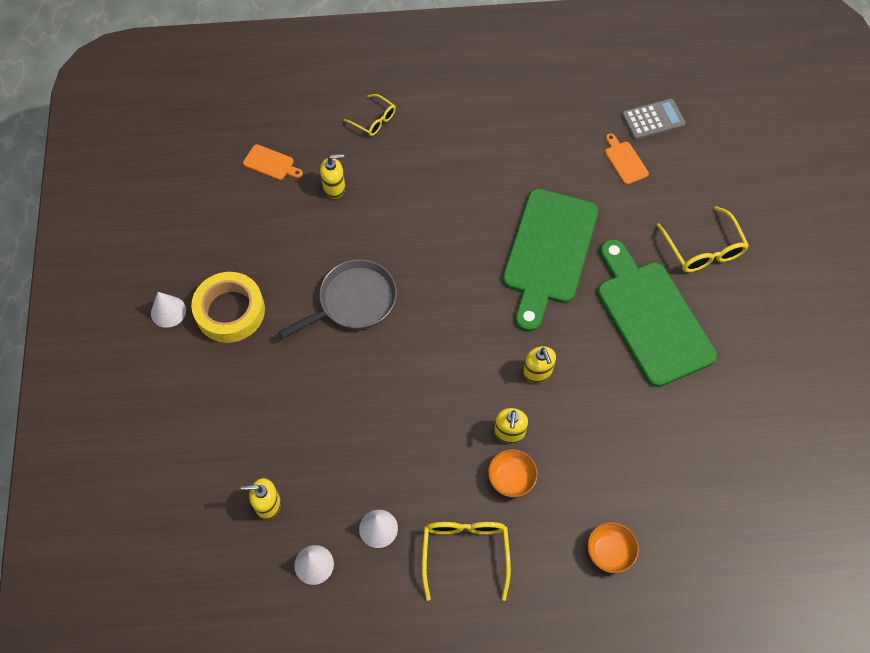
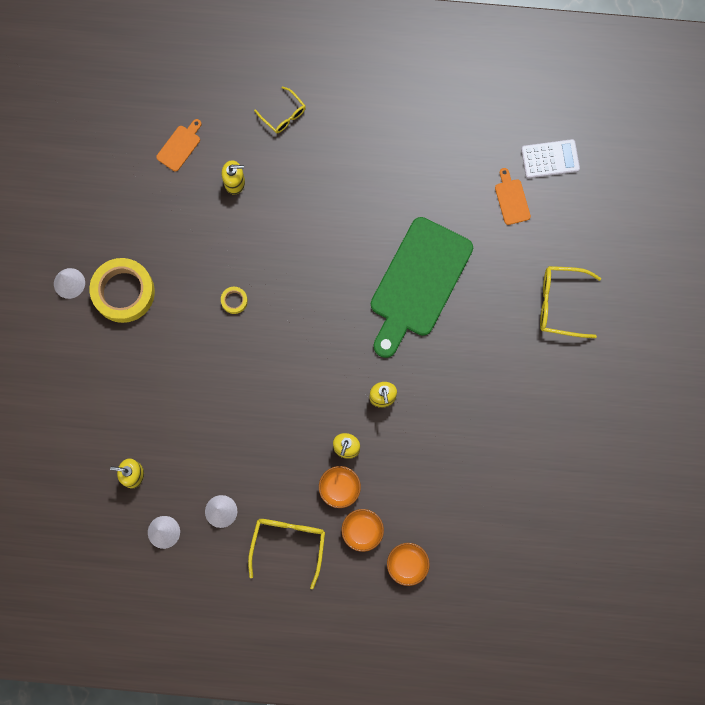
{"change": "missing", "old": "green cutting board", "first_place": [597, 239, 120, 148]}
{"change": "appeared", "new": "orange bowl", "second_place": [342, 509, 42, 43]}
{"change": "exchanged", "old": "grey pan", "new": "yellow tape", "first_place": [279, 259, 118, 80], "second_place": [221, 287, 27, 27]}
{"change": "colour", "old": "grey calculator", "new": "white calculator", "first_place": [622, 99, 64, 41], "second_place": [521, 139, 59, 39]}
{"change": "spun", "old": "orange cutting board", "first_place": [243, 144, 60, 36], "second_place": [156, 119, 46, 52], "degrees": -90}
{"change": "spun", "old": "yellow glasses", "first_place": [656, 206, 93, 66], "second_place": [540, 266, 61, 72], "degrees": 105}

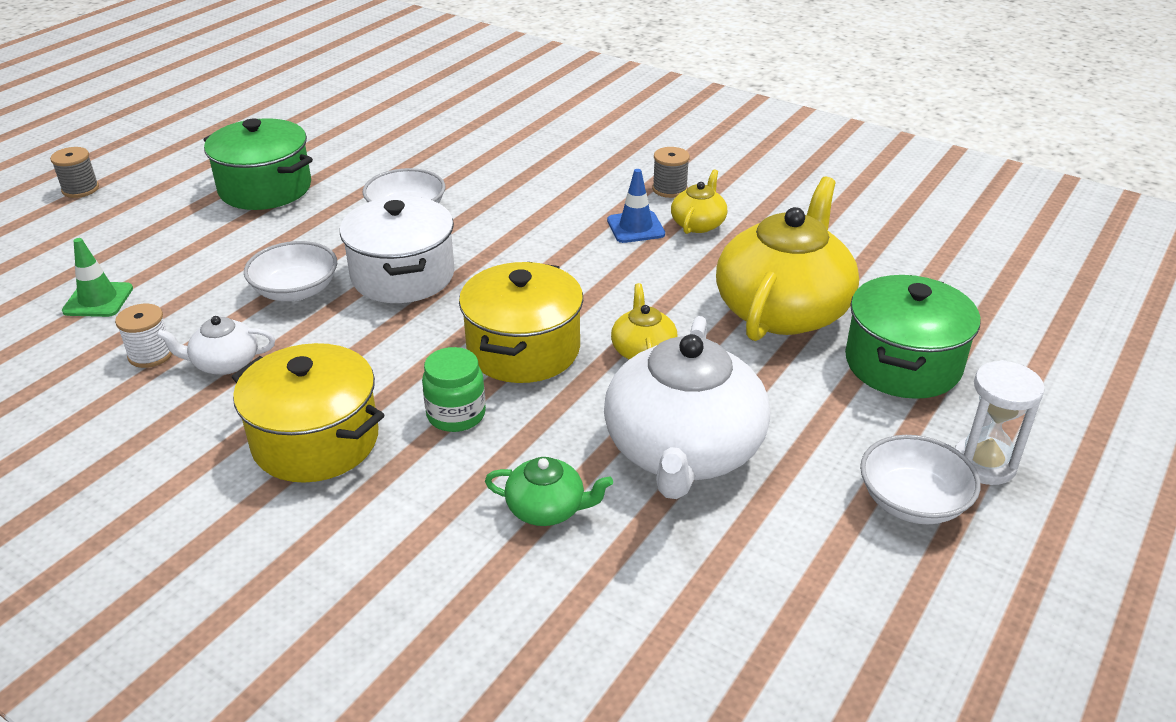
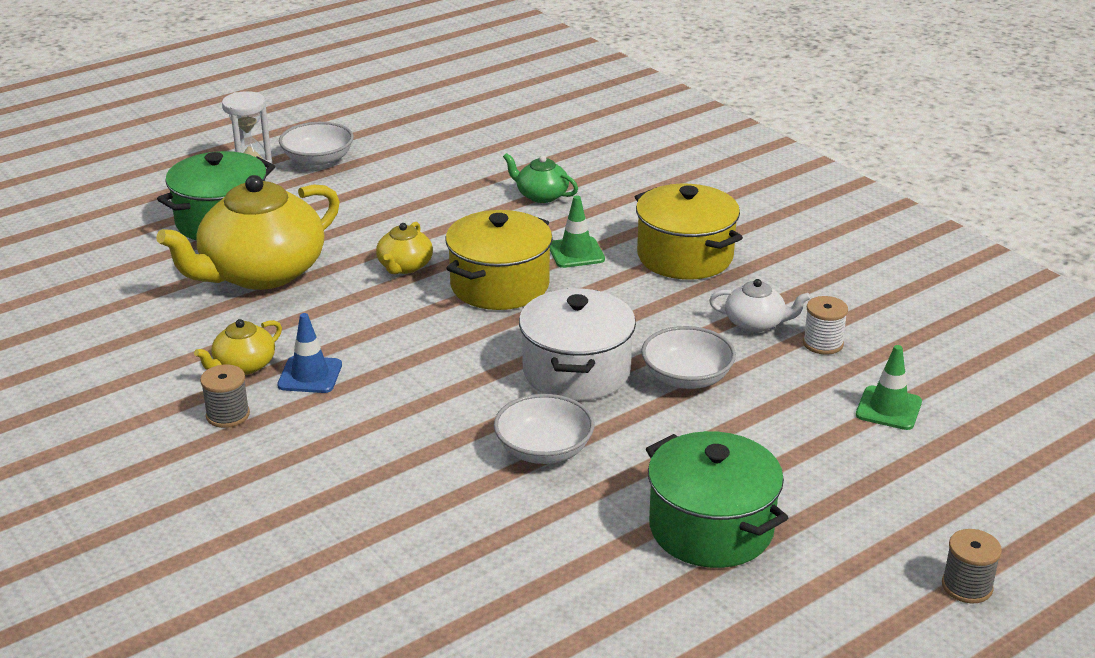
{"change": "missing", "old": "white teapot", "first_place": [604, 316, 166, 183]}
{"change": "exchanged", "old": "green jar", "new": "green traffic cone", "first_place": [422, 347, 64, 85], "second_place": [550, 195, 55, 73]}

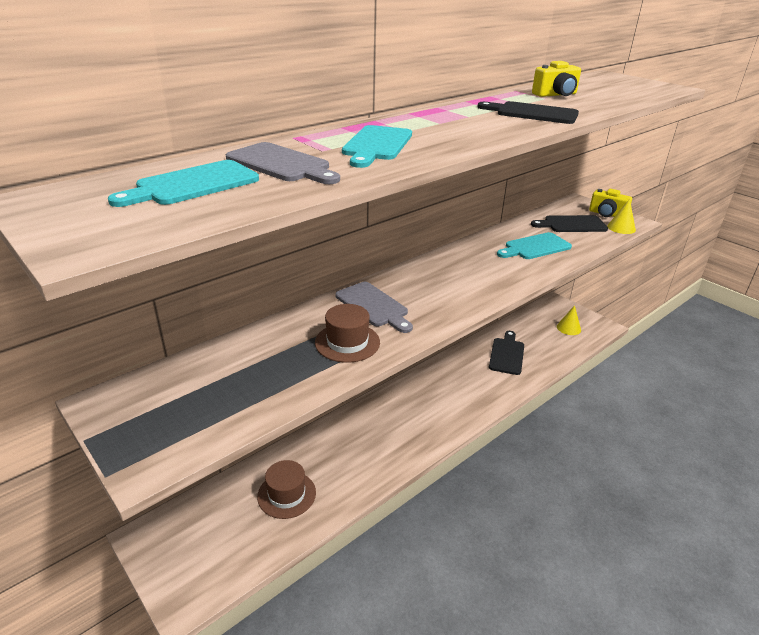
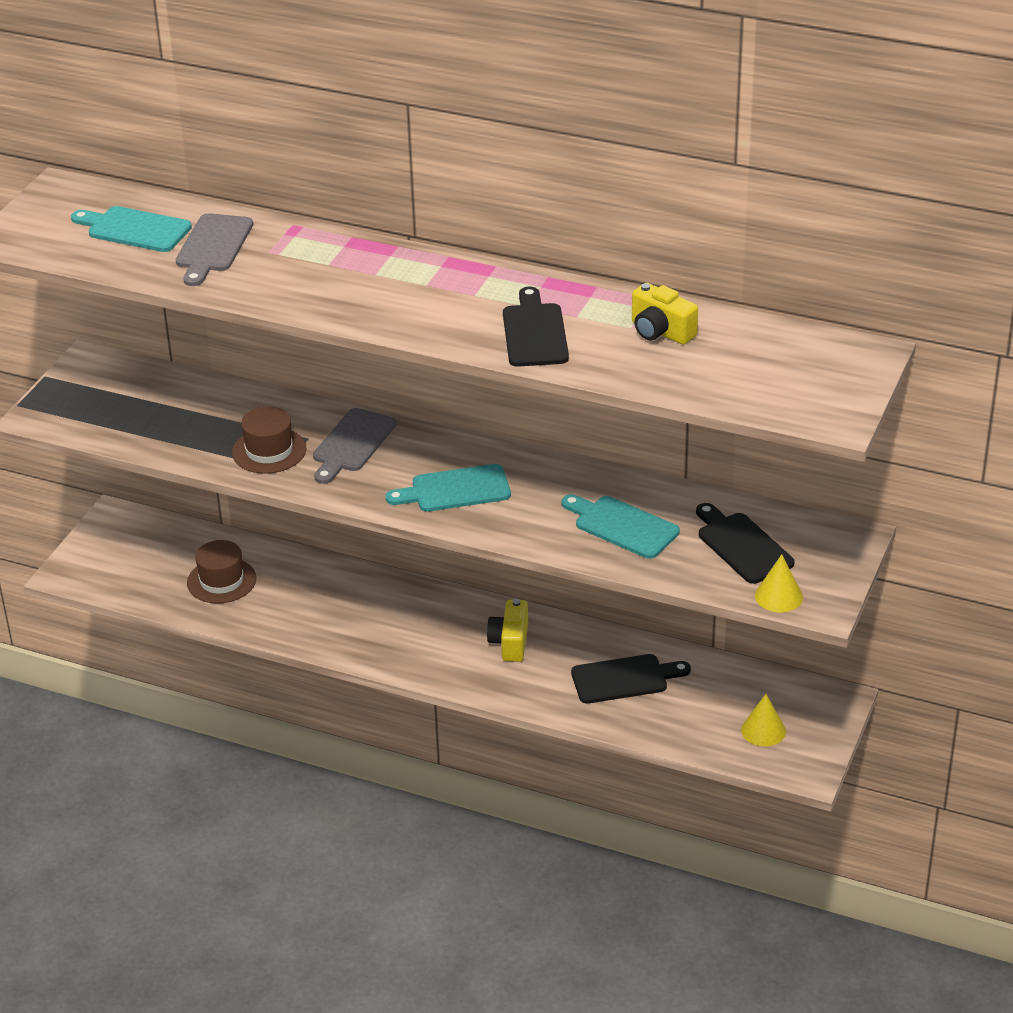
{"change": "relocated", "old": "turquoise cutting board", "first_place": [342, 125, 70, 43], "second_place": [386, 464, 125, 48]}
{"change": "relocated", "old": "yellow camera", "first_place": [589, 189, 43, 28], "second_place": [487, 599, 41, 63]}

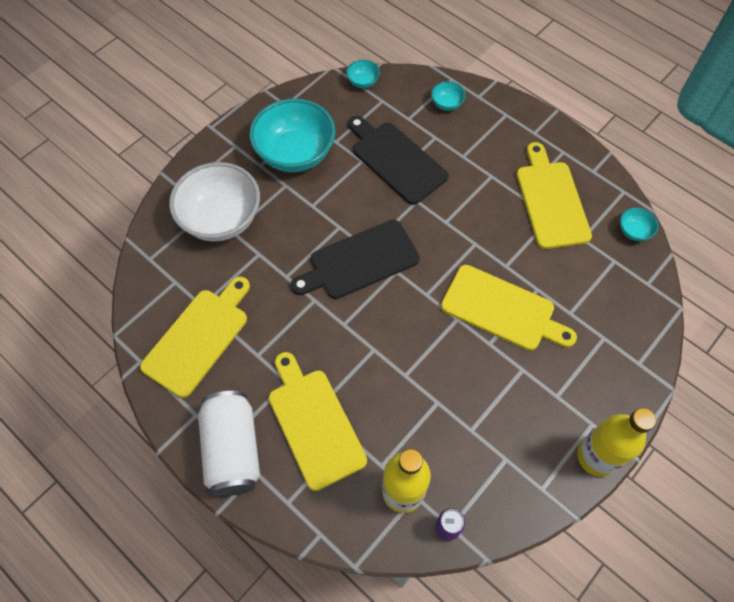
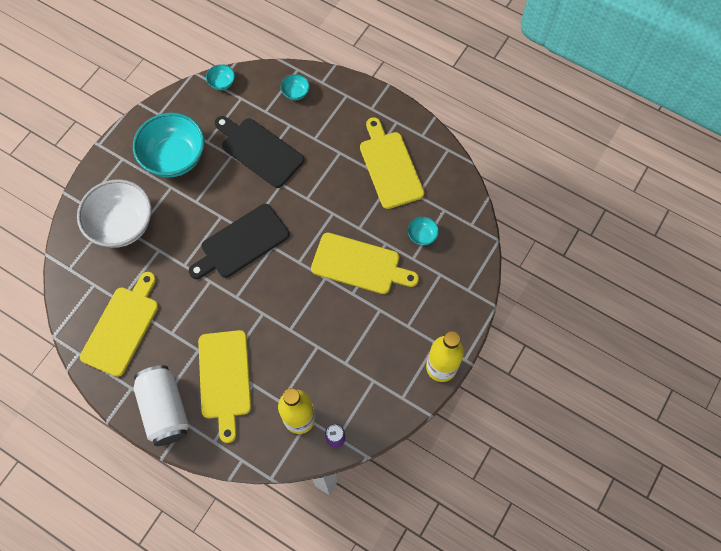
{"change": "relocated", "old": "turquoise bowl", "first_place": [620, 207, 38, 34], "second_place": [408, 217, 31, 29]}
{"change": "spun", "old": "yellow cutting board", "first_place": [269, 352, 98, 139], "second_place": [198, 330, 54, 113], "degrees": -150}

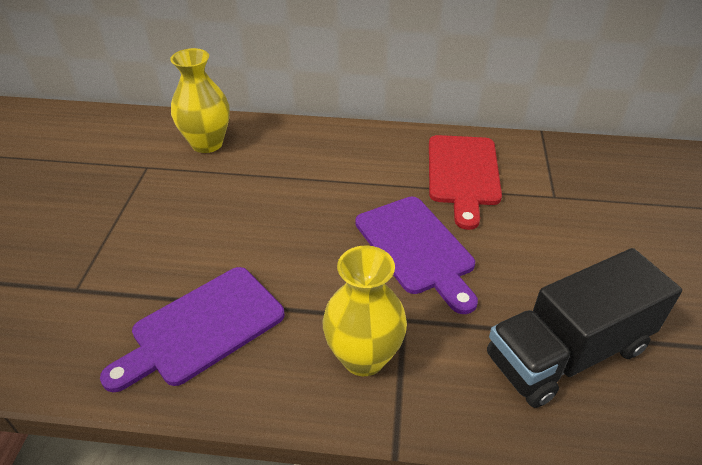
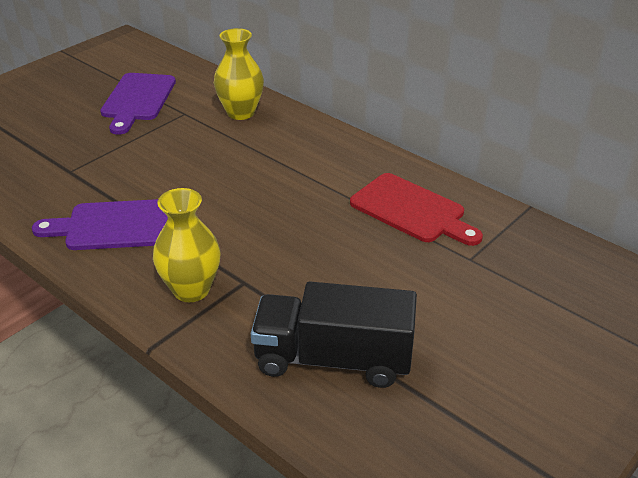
{"change": "relocated", "old": "purple cutting board", "first_place": [355, 197, 123, 117], "second_place": [100, 73, 76, 62]}
{"change": "spun", "old": "red cutting board", "first_place": [429, 135, 73, 95], "second_place": [350, 173, 133, 73], "degrees": -90}

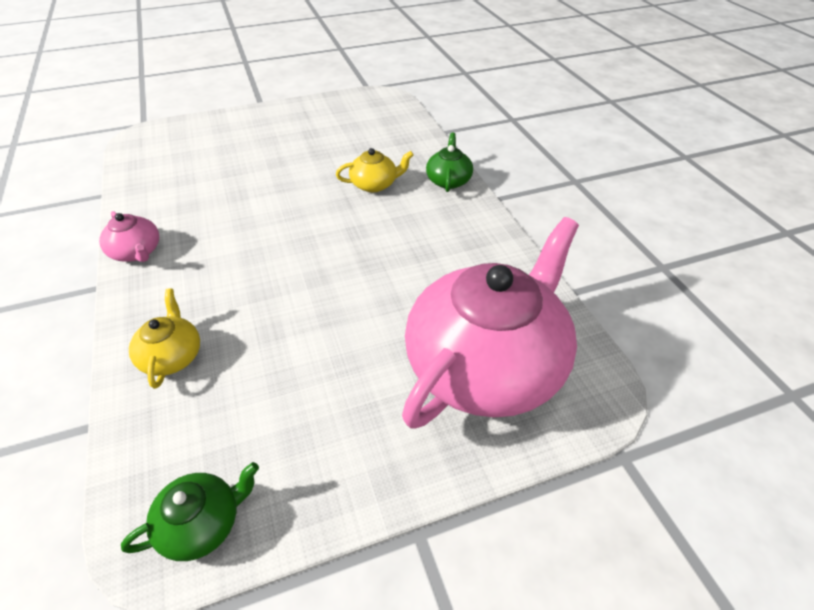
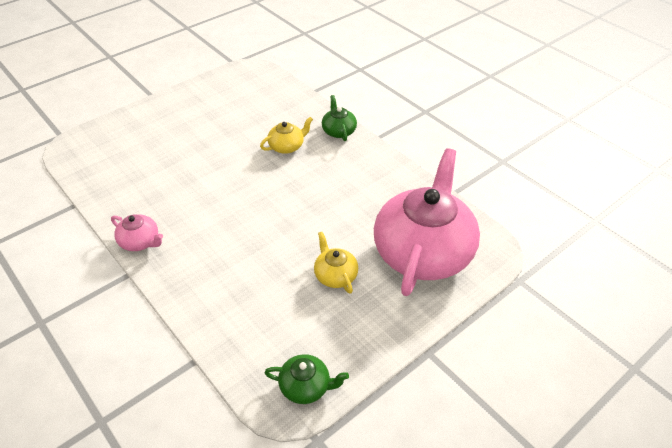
{"change": "relocated", "old": "yellow teapot", "first_place": [129, 288, 71, 101], "second_place": [314, 232, 44, 62]}
{"change": "spun", "old": "green teapot", "first_place": [121, 462, 138, 99], "second_place": [265, 354, 84, 50], "degrees": 60}

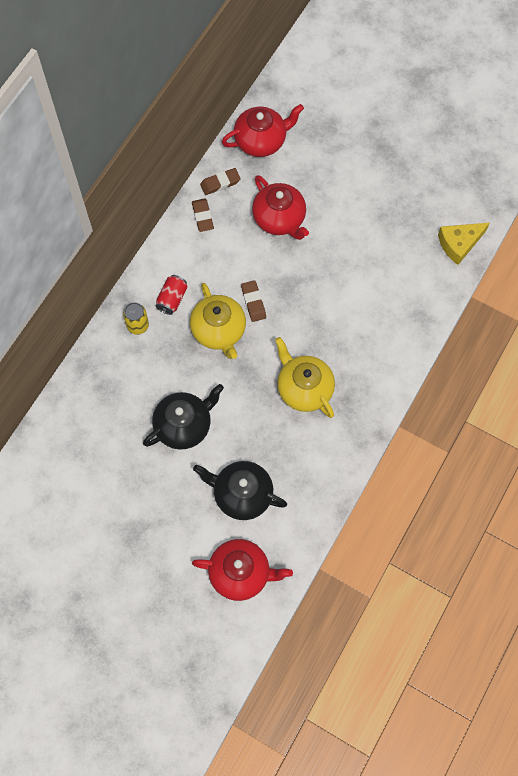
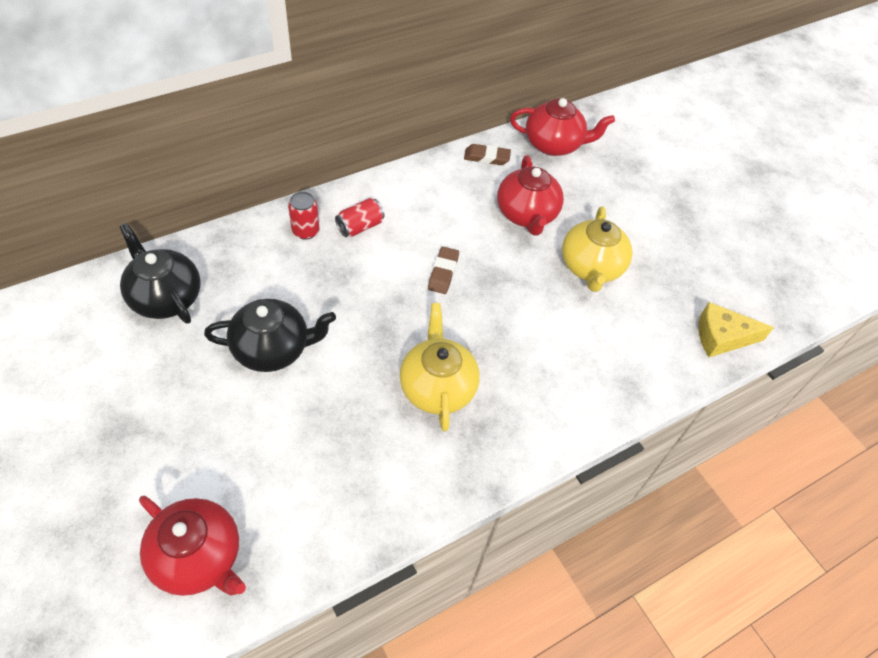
{"change": "missing", "old": "brown eraser", "first_place": [192, 198, 22, 34]}
{"change": "relocated", "old": "yellow teapot", "first_place": [190, 283, 56, 76], "second_place": [562, 206, 71, 86]}
{"change": "relocated", "old": "black teapot", "first_place": [193, 461, 94, 59], "second_place": [120, 223, 81, 101]}
{"change": "colour", "old": "yellow can", "new": "red can", "first_place": [123, 302, 26, 33], "second_place": [288, 192, 31, 47]}

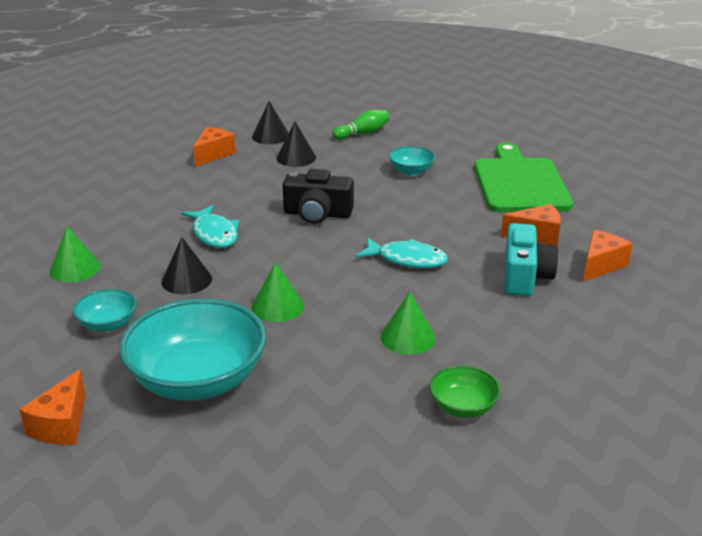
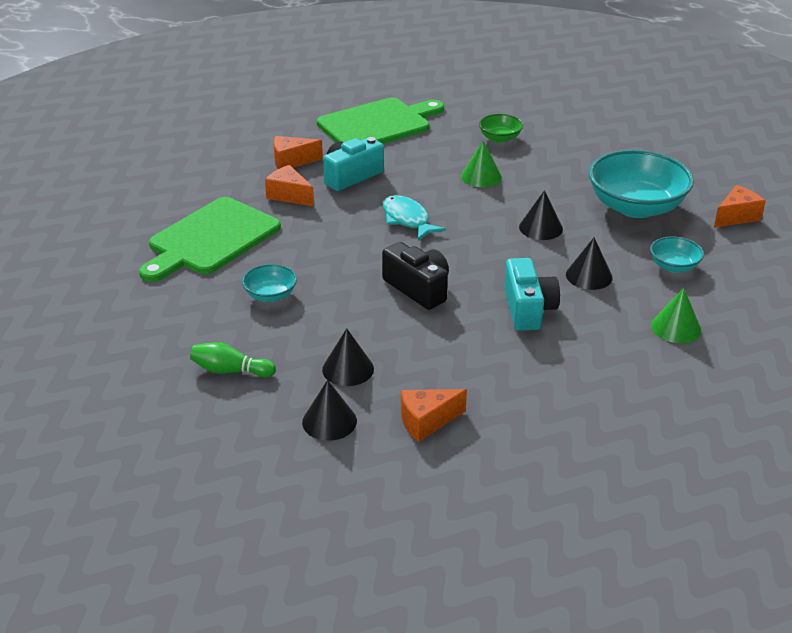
{"change": "appeared", "new": "green cutting board", "second_place": [317, 98, 127, 46]}
{"change": "exchanged", "old": "turquoise fish", "new": "turquoise camera", "first_place": [181, 205, 58, 43], "second_place": [504, 258, 56, 73]}
{"change": "colour", "old": "green cone", "new": "black cone", "first_place": [251, 262, 53, 60], "second_place": [519, 190, 44, 50]}

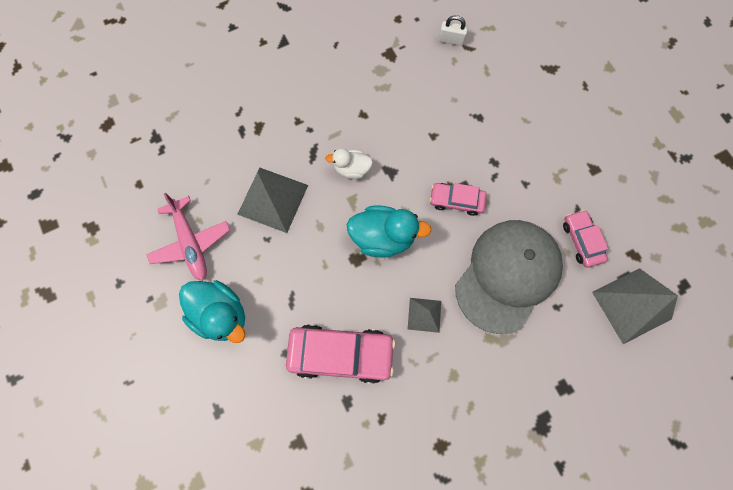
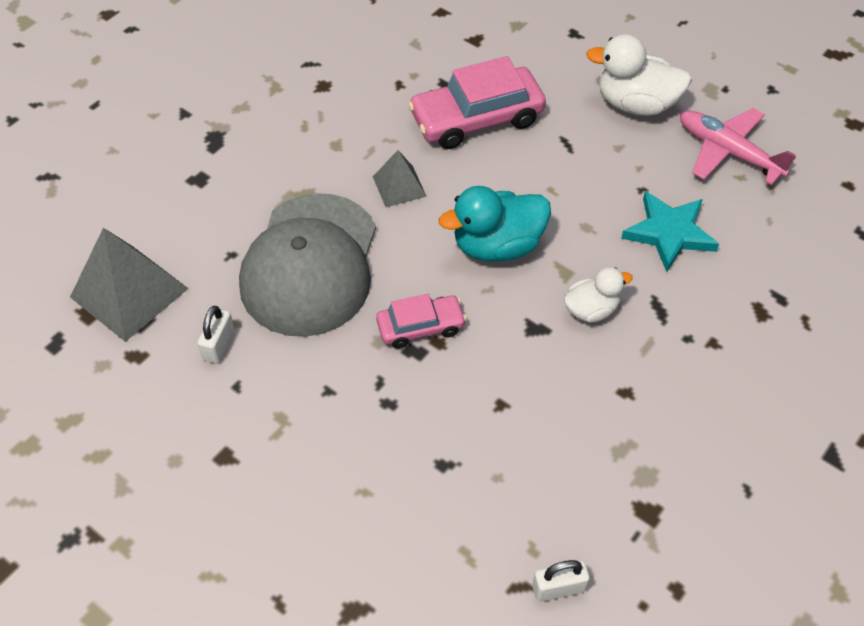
{"change": "exchanged", "old": "grey pyramid", "new": "turquoise star", "first_place": [237, 168, 71, 65], "second_place": [621, 191, 98, 81]}
{"change": "exchanged", "old": "pink car", "new": "white padlock", "first_place": [563, 210, 45, 58], "second_place": [198, 306, 37, 57]}
{"change": "colour", "old": "turquoise duck", "new": "white duck", "first_place": [179, 280, 67, 63], "second_place": [586, 34, 106, 82]}

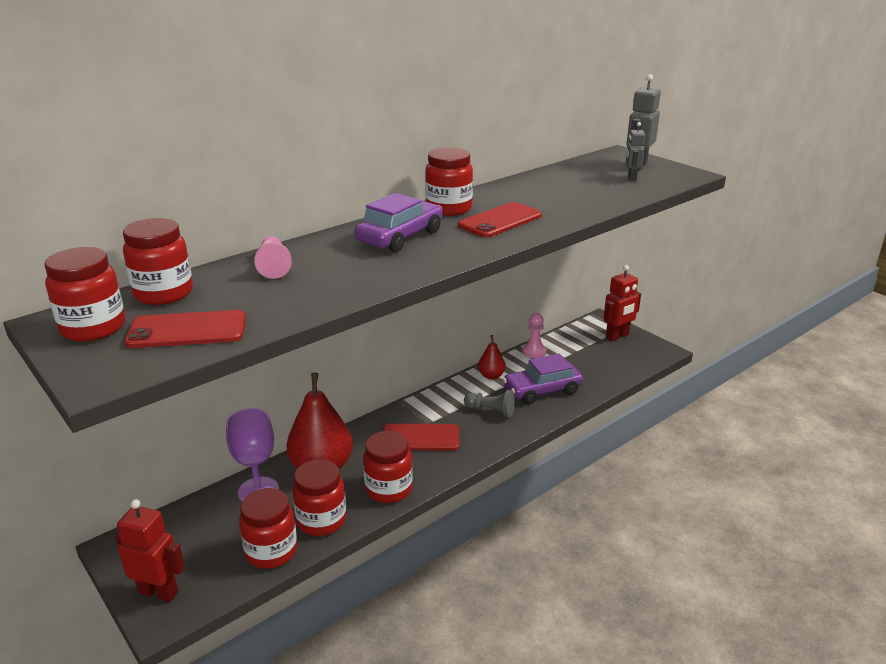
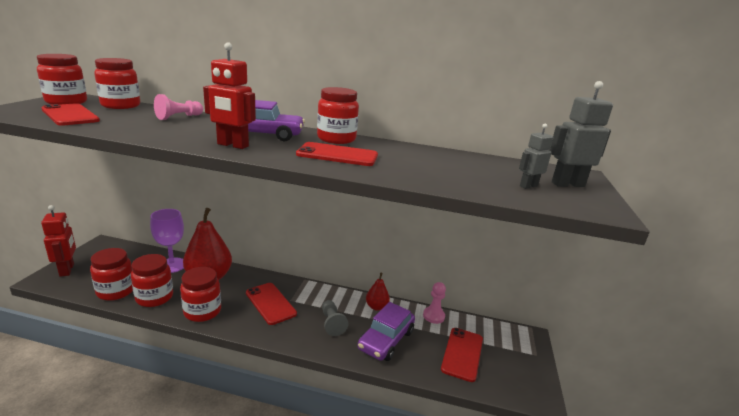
{"change": "appeared", "new": "red phone", "second_place": [441, 328, 42, 54]}
{"change": "relocated", "old": "red robot", "first_place": [604, 265, 37, 76], "second_place": [203, 42, 53, 107]}
{"change": "spun", "old": "purple car", "first_place": [503, 354, 80, 50], "second_place": [357, 302, 58, 59], "degrees": -90}

